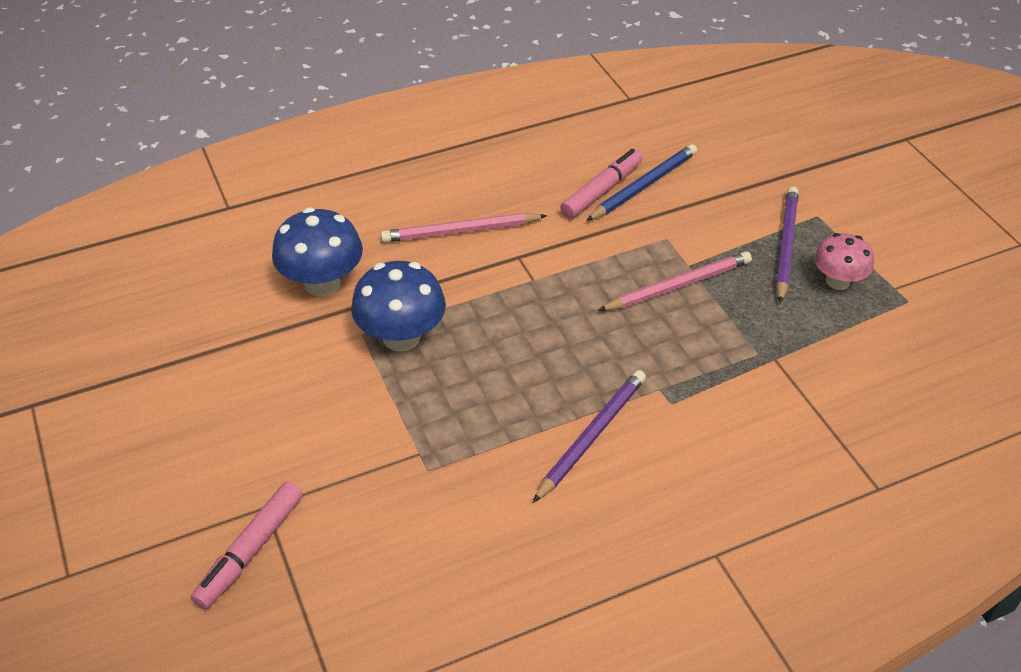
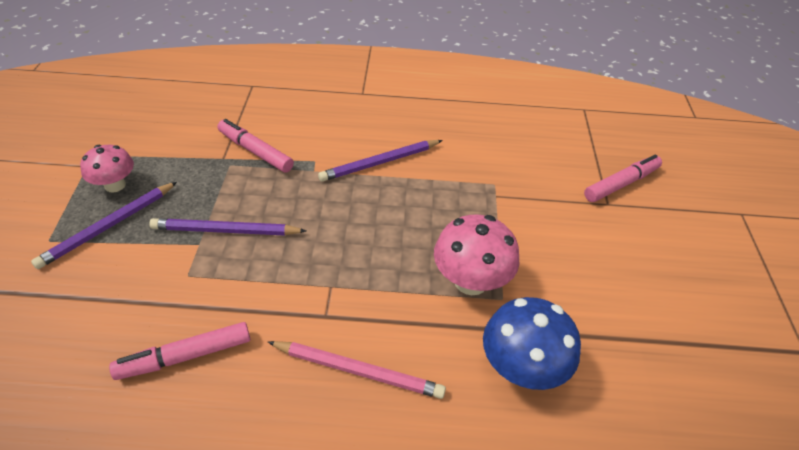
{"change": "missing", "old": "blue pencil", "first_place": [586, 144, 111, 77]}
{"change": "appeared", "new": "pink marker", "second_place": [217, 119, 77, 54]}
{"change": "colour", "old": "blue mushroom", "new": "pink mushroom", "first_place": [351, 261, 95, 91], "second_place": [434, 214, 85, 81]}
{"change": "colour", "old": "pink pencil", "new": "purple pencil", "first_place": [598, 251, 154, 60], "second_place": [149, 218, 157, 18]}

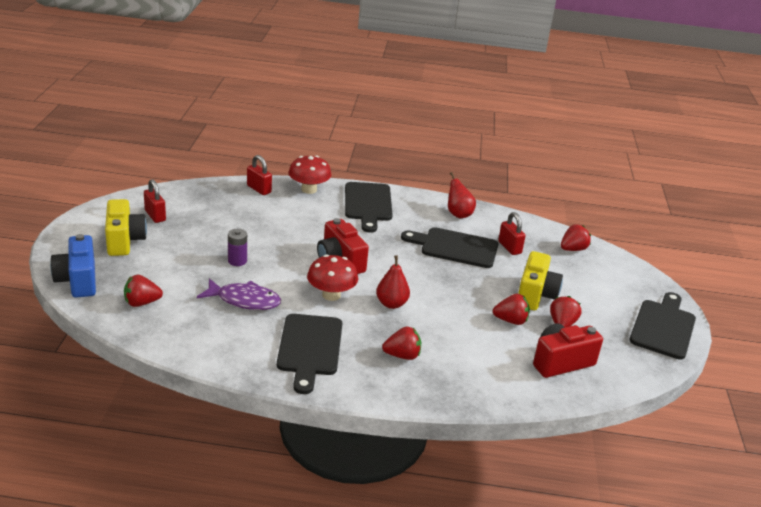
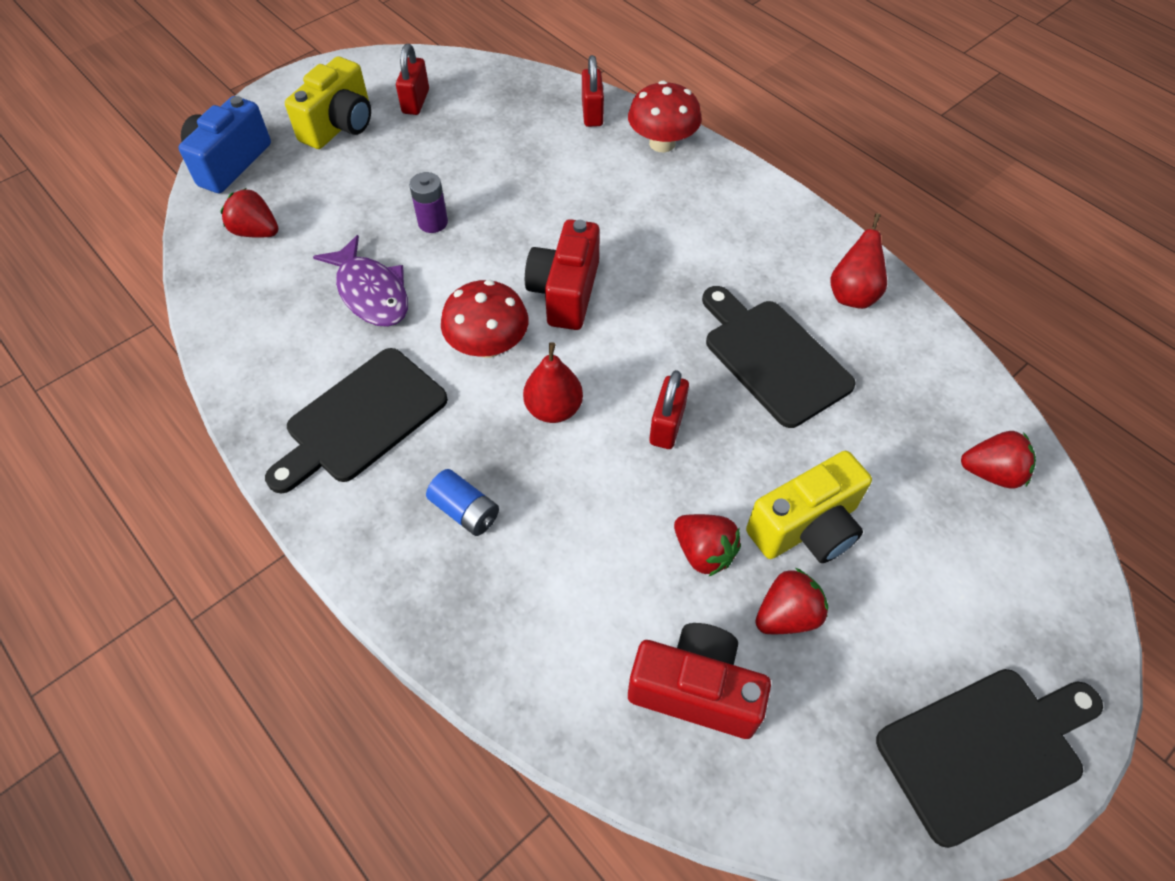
{"change": "missing", "old": "black cutting board", "first_place": [345, 182, 48, 51]}
{"change": "relocated", "old": "red padlock", "first_place": [498, 212, 28, 43], "second_place": [649, 370, 40, 79]}
{"change": "exchanged", "old": "red strawberry", "new": "blue battery", "first_place": [382, 327, 39, 33], "second_place": [426, 469, 73, 67]}

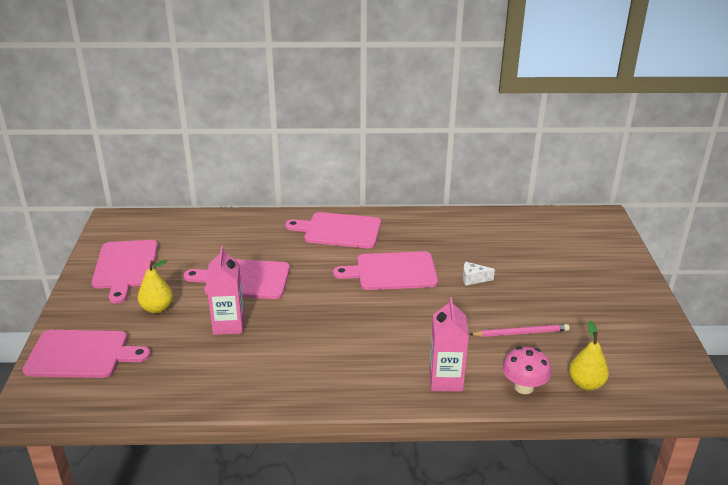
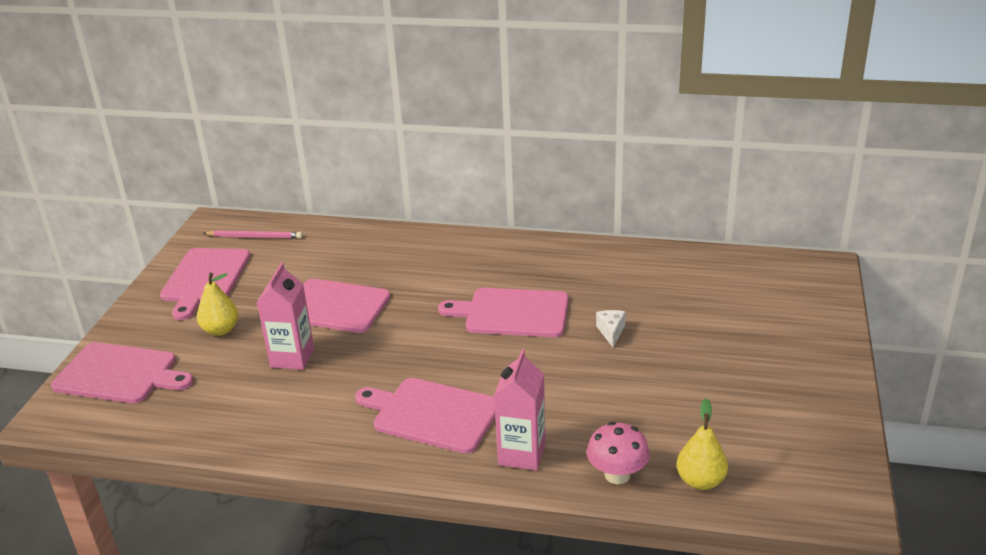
{"change": "relocated", "old": "pink cutting board", "first_place": [285, 212, 96, 36], "second_place": [355, 378, 140, 76]}
{"change": "relocated", "old": "pink pencil", "first_place": [469, 324, 101, 13], "second_place": [203, 230, 99, 9]}
{"change": "spun", "old": "white cheese", "first_place": [463, 262, 32, 24], "second_place": [596, 310, 29, 38], "degrees": 75}

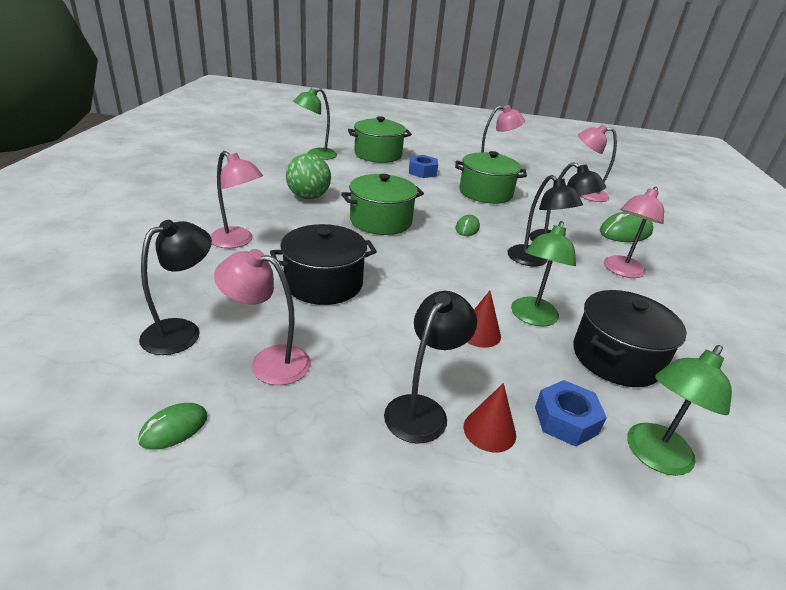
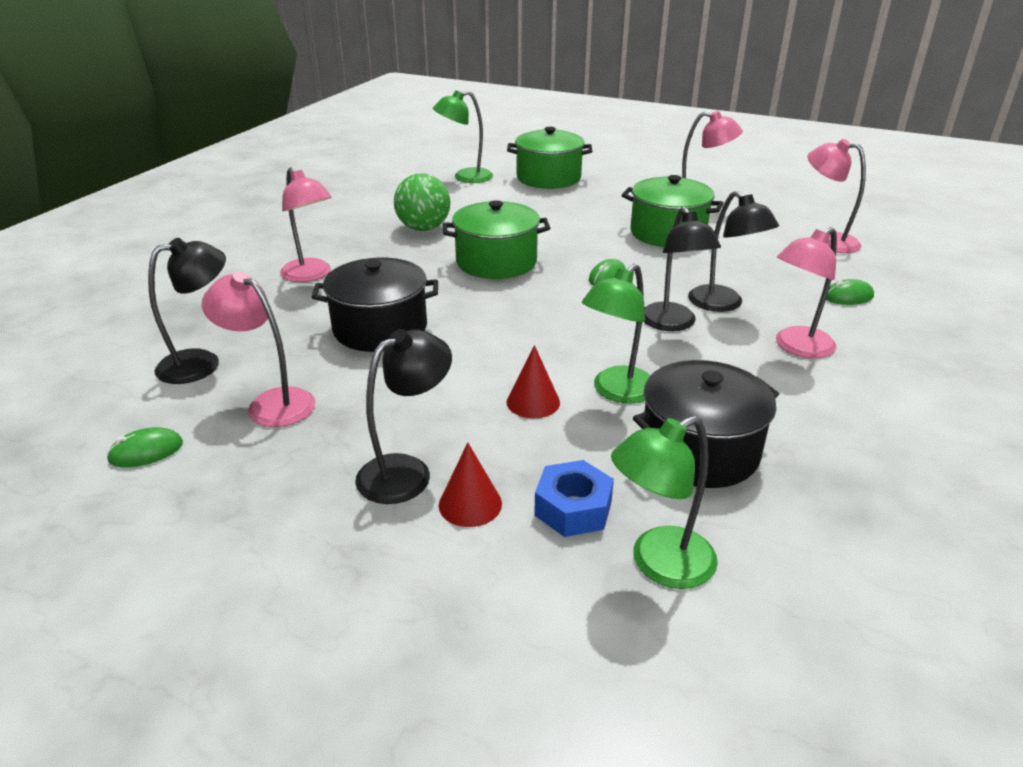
{"change": "missing", "old": "blue nut", "first_place": [409, 155, 29, 23]}
{"change": "size", "old": "green mouse", "first_place": [600, 212, 53, 30], "second_place": [826, 279, 48, 26], "factor": 0.57}

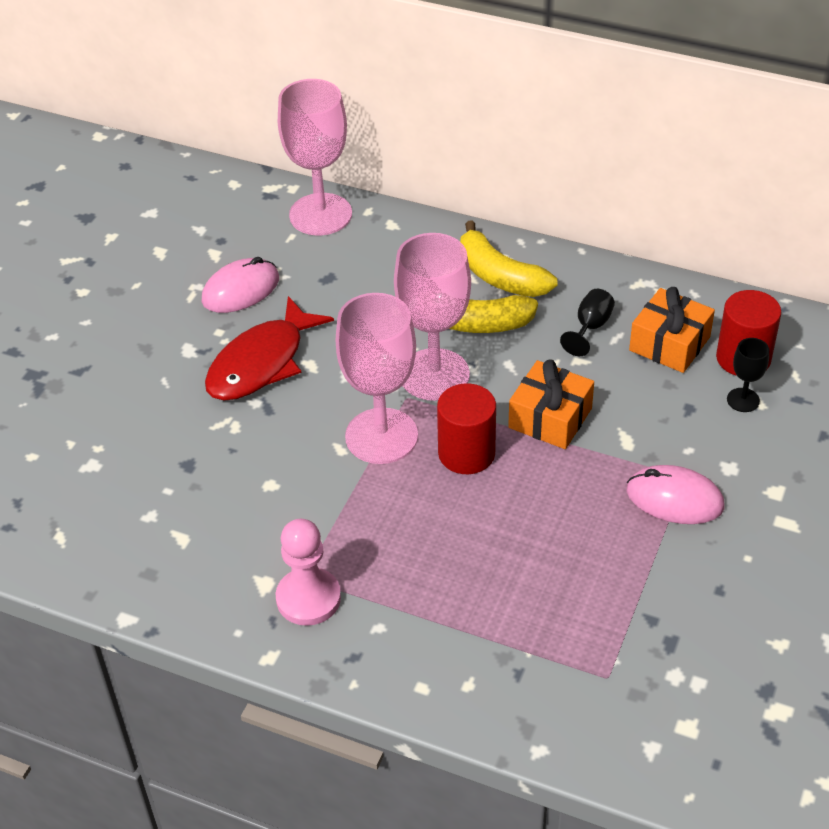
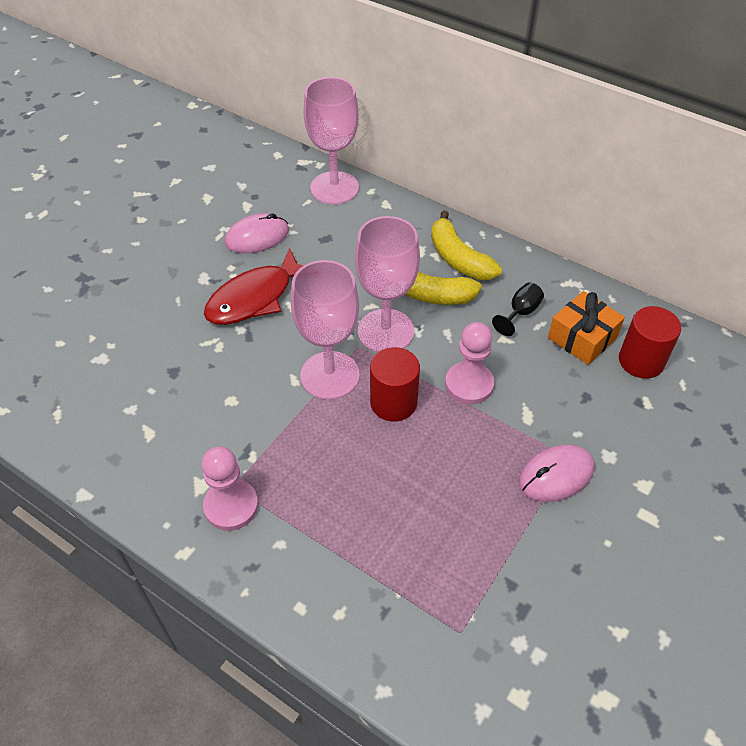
{"change": "missing", "old": "black goblet", "first_place": [727, 338, 42, 74]}
{"change": "exchanged", "old": "orange gift", "new": "pink pawn", "first_place": [508, 359, 86, 90], "second_place": [445, 322, 49, 82]}
{"change": "spun", "old": "pink mouse", "first_place": [626, 465, 98, 59], "second_place": [519, 445, 76, 57], "degrees": -60}

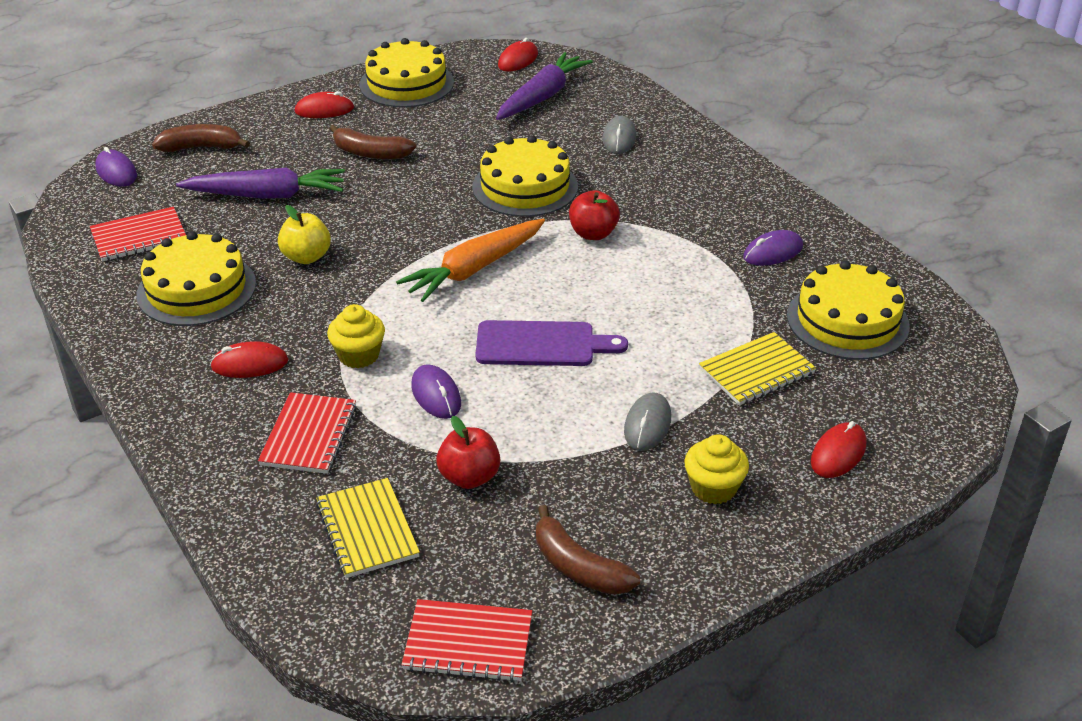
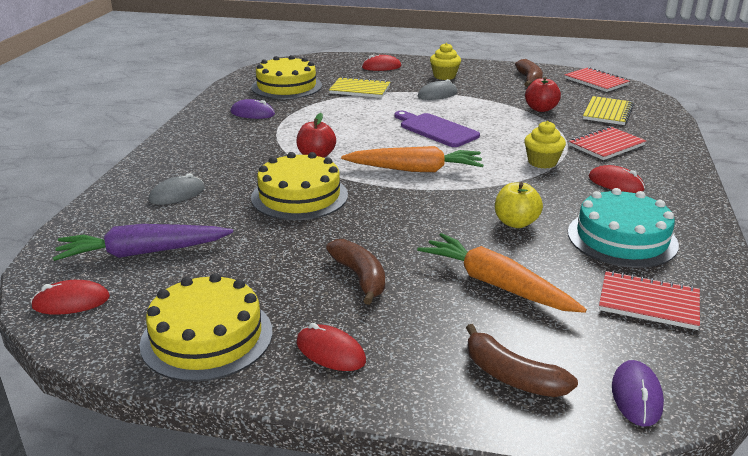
{"change": "missing", "old": "purple mouse", "first_place": [411, 364, 50, 55]}
{"change": "colour", "old": "yellow cake", "new": "turquoise cake", "first_place": [137, 231, 119, 95], "second_place": [568, 188, 111, 80]}
{"change": "colour", "old": "purple carrot", "new": "orange carrot", "first_place": [176, 167, 169, 32], "second_place": [417, 233, 170, 80]}

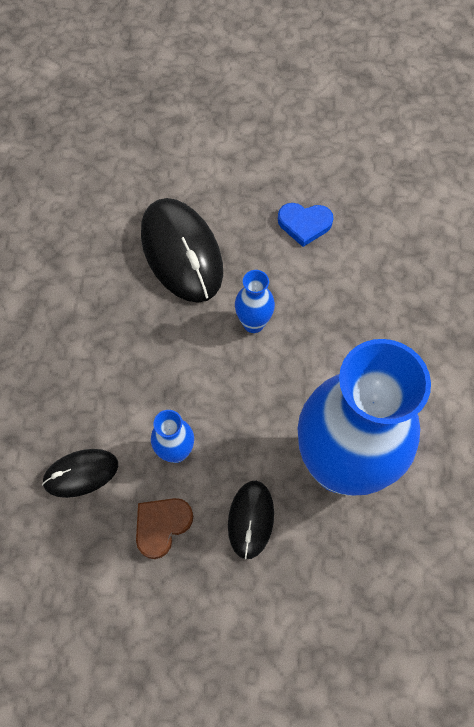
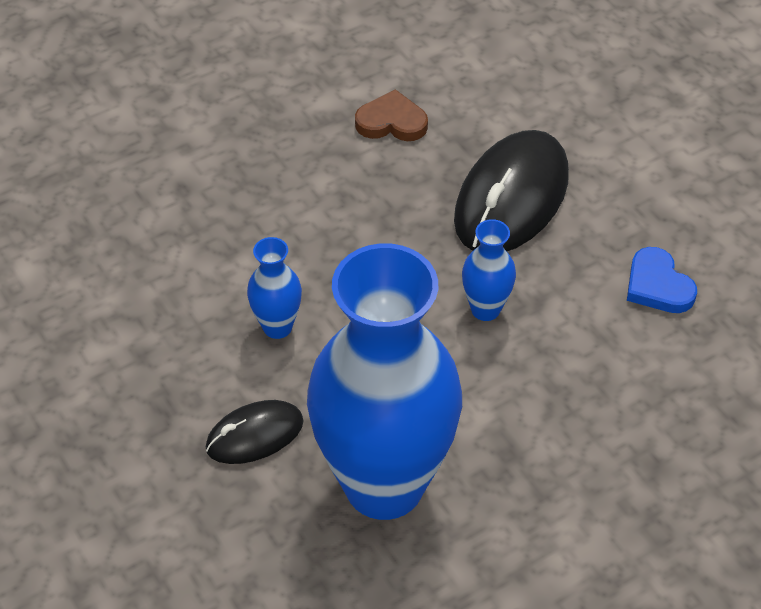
{"change": "missing", "old": "black mouse", "first_place": [42, 449, 76, 49]}
{"change": "relocated", "old": "brown heart", "first_place": [136, 498, 57, 61], "second_place": [355, 89, 73, 52]}

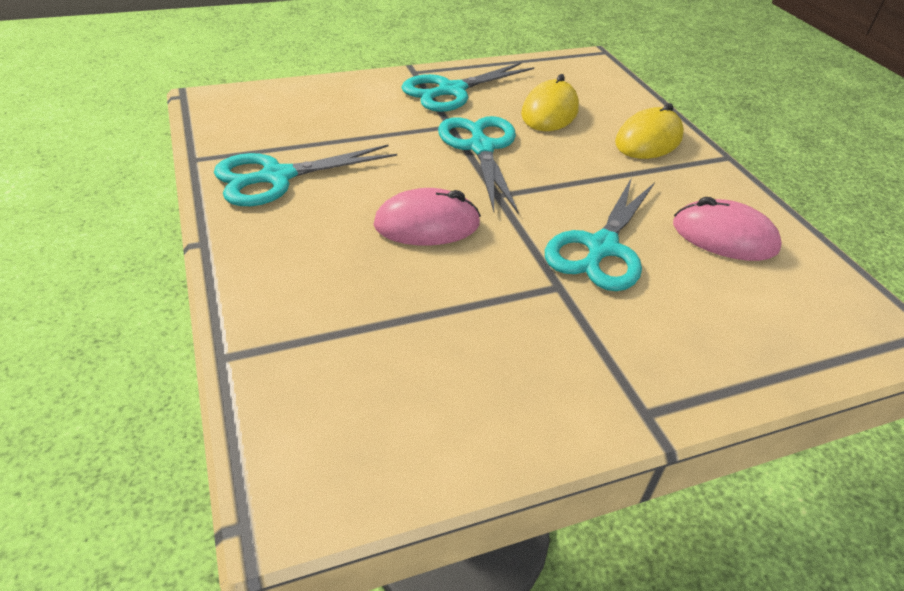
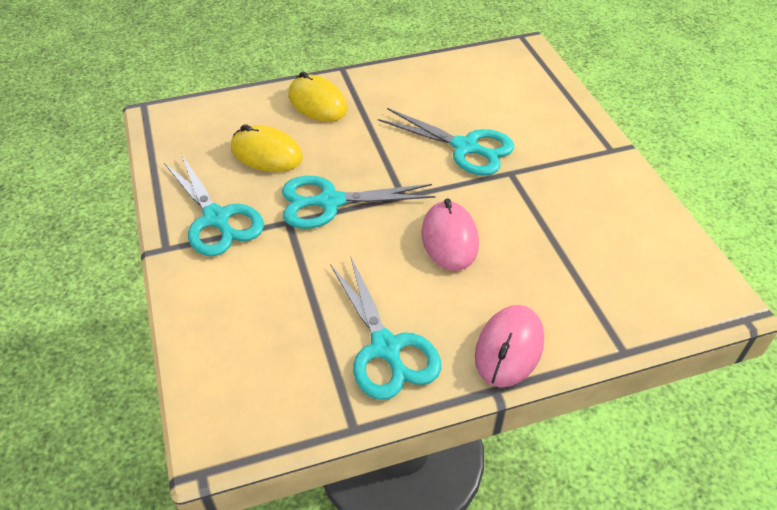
{"change": "relocated", "old": "pink mouse", "first_place": [673, 197, 109, 64], "second_place": [475, 305, 69, 82]}

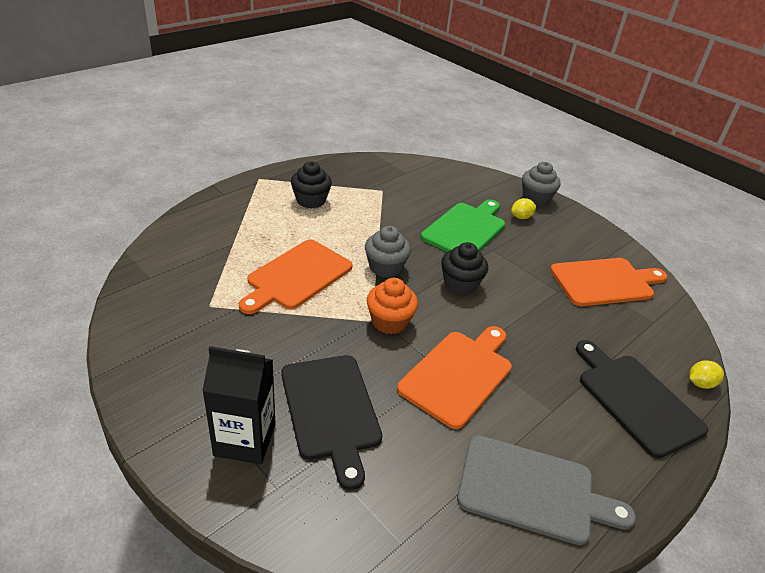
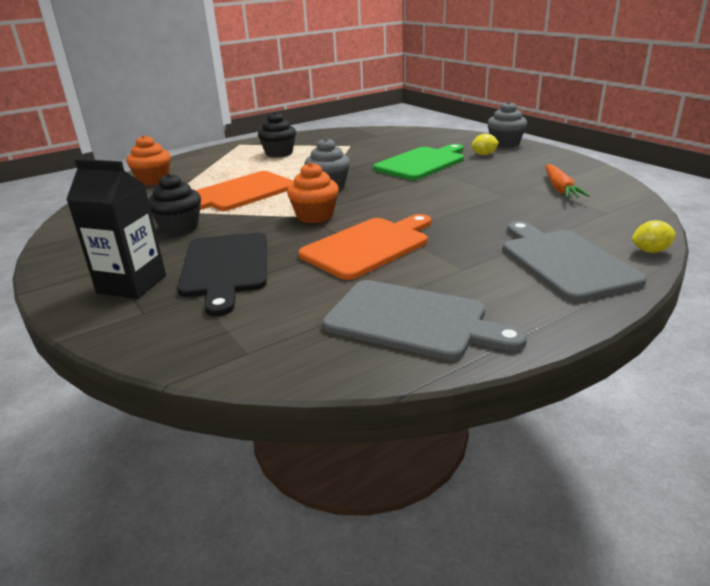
{"change": "appeared", "new": "orange cupcake", "second_place": [126, 135, 45, 51]}
{"change": "relocated", "old": "black cupcake", "first_place": [441, 242, 47, 53], "second_place": [148, 173, 53, 62]}
{"change": "exchanged", "old": "orange cutting board", "new": "orange carrot", "first_place": [550, 258, 117, 48], "second_place": [545, 164, 45, 34]}
{"change": "colour", "old": "black cutting board", "new": "grey cutting board", "first_place": [576, 340, 132, 119], "second_place": [503, 221, 144, 81]}

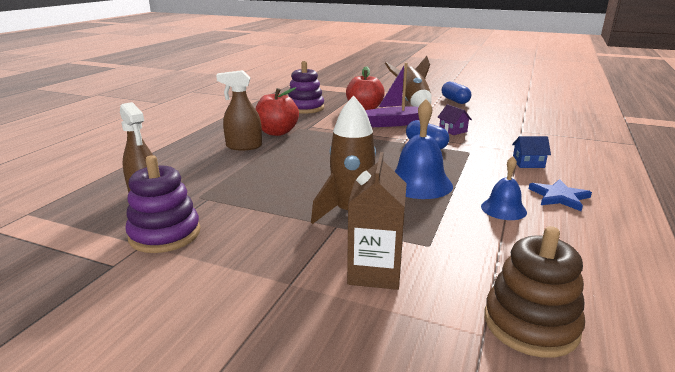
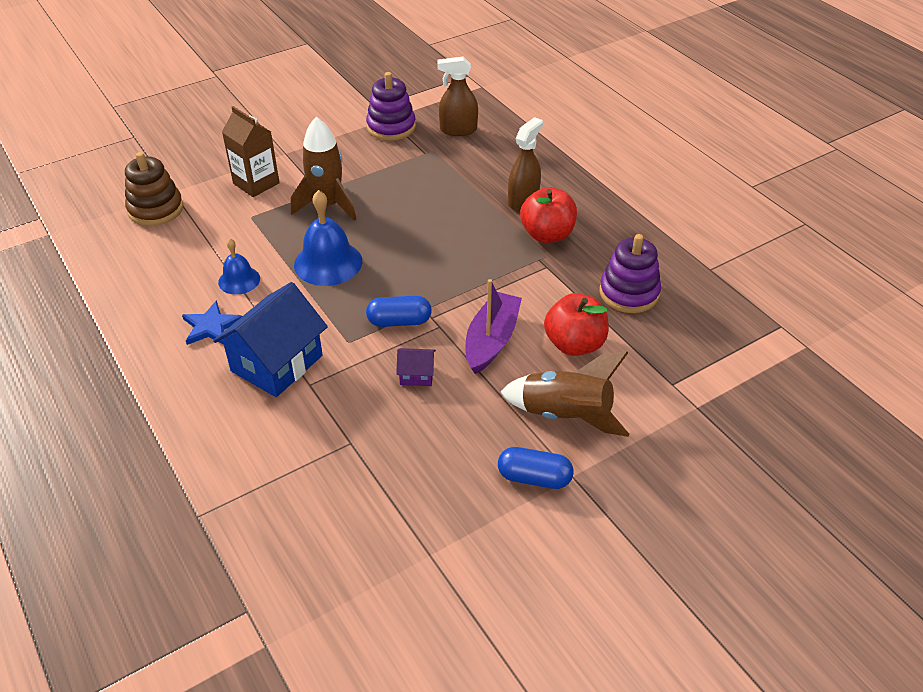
{"change": "size", "old": "blue house", "first_place": [512, 136, 39, 32], "second_place": [213, 282, 115, 115], "factor": 2.22}

